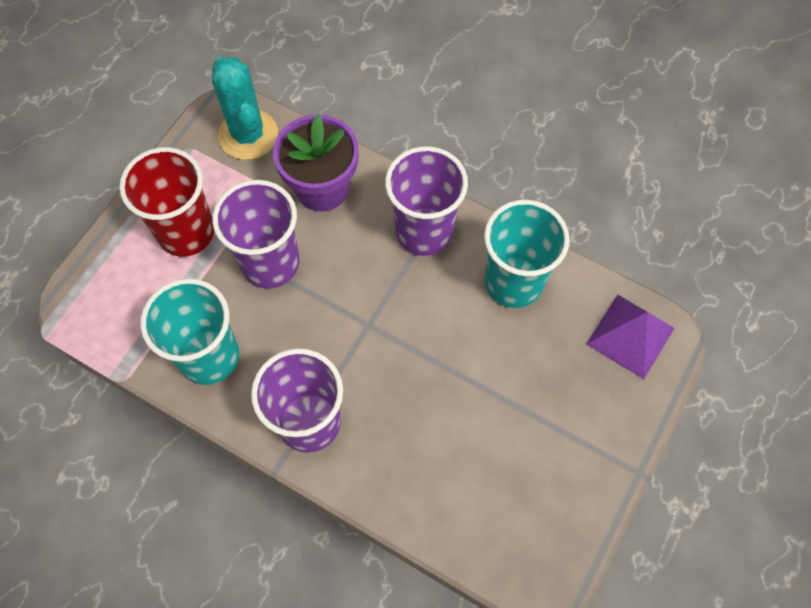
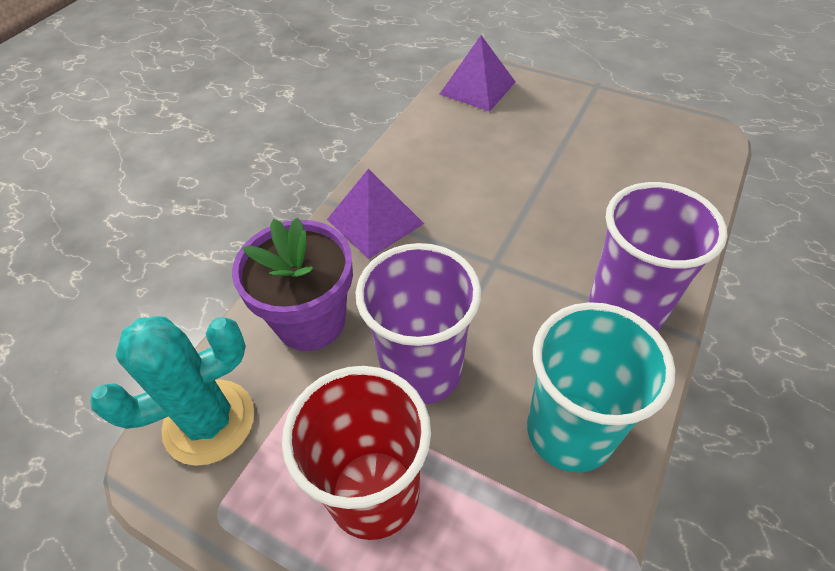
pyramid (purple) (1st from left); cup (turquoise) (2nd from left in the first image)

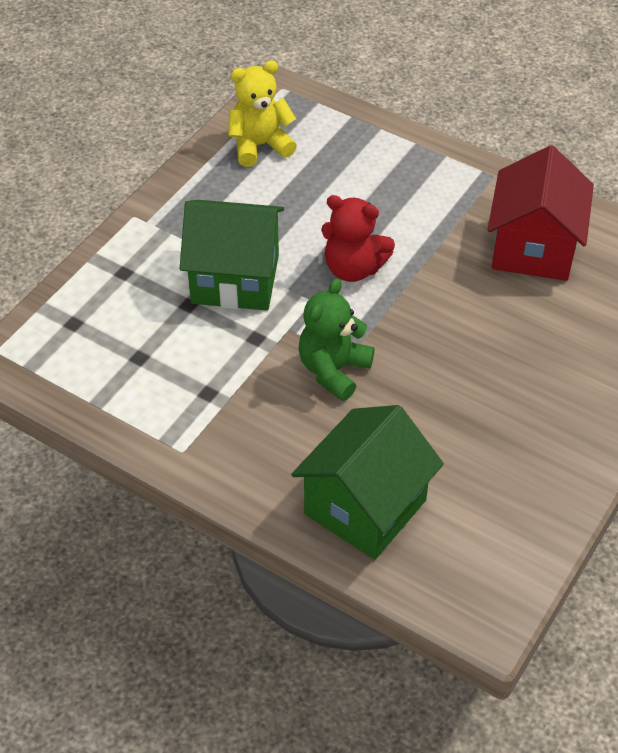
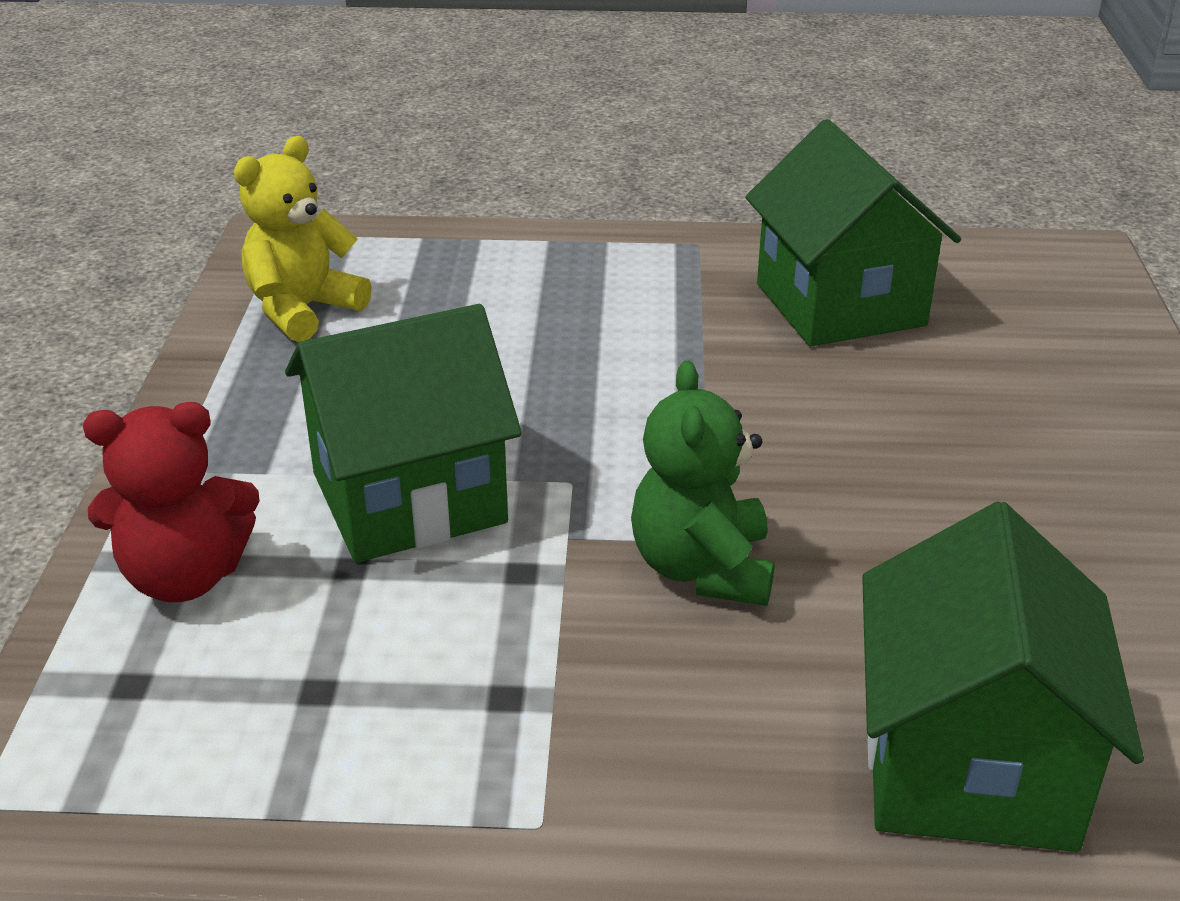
house (green) (2nd from left); teddy bear (red)

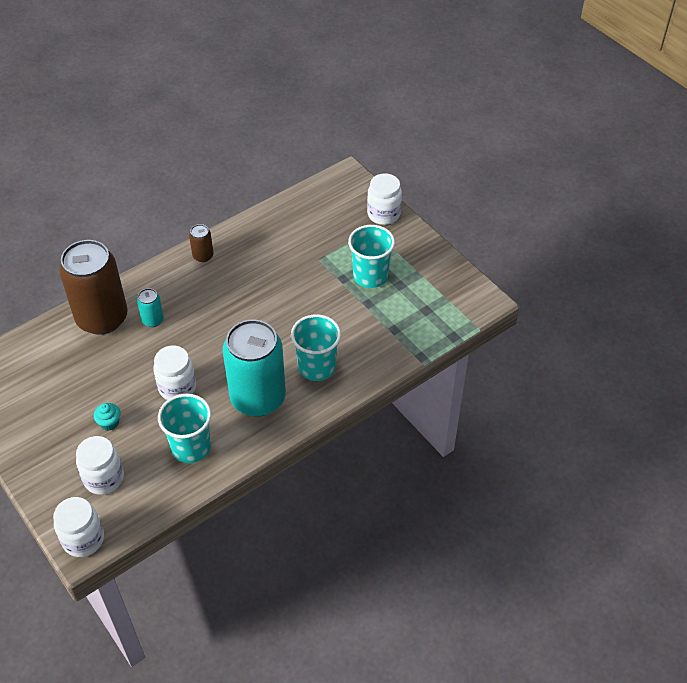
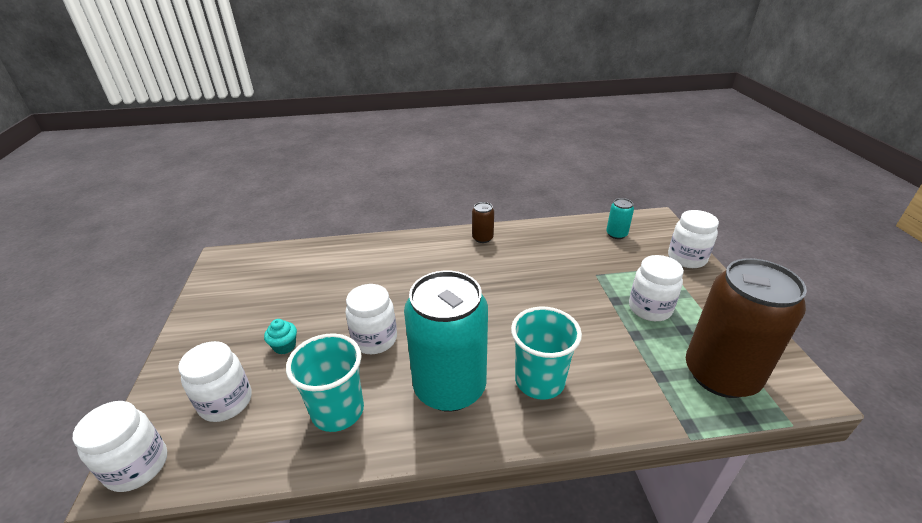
jar (white) (4th from left); can (brown) (2nd from left); can (turquoise) (2nd from left)

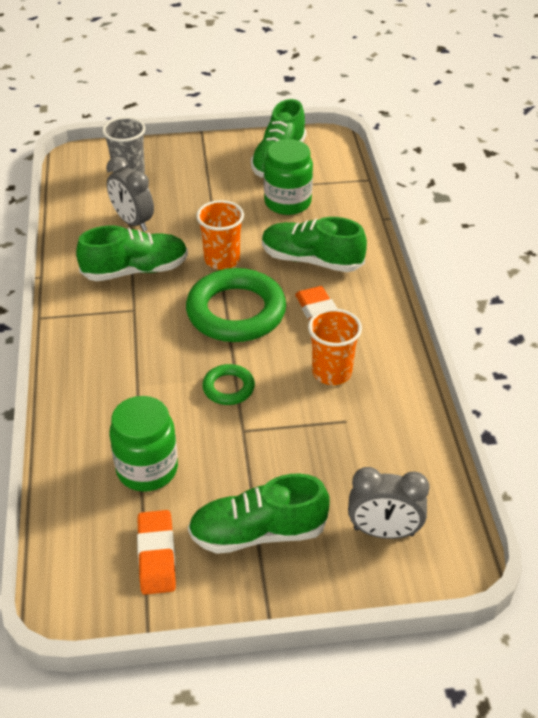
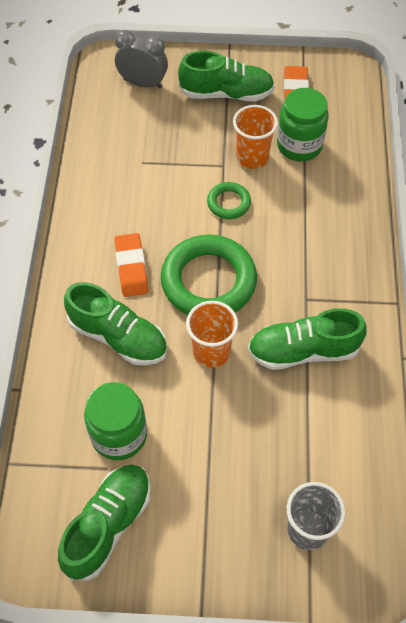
clock (grey) (1st from left in the first image); cup (orange) (2nd from left)

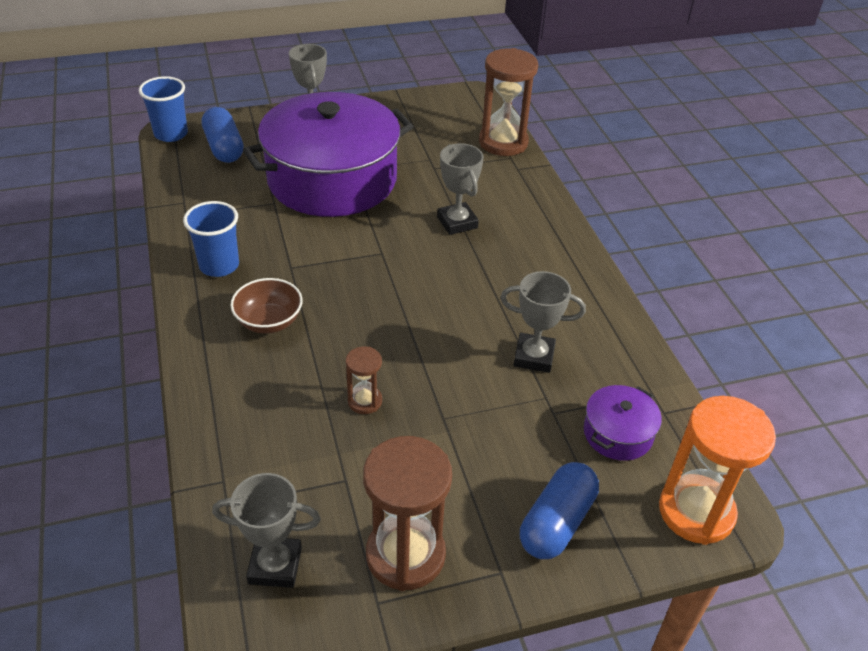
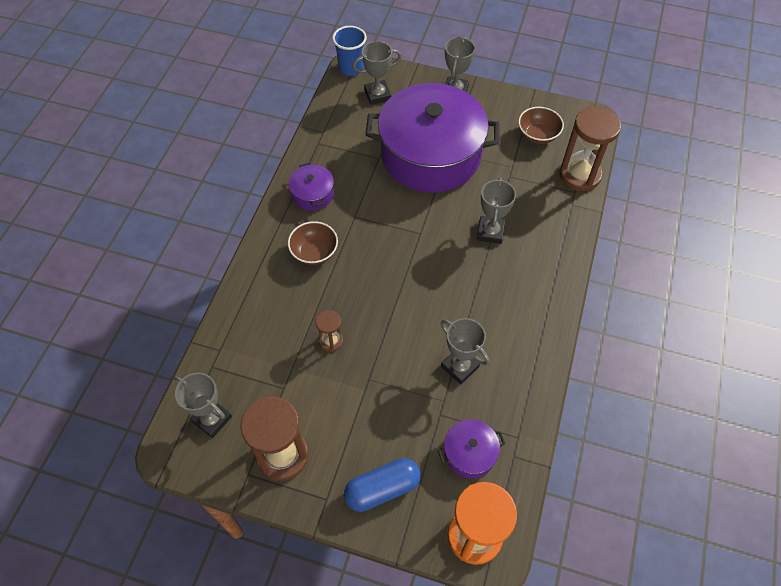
trophy (grey) (2nd from left); pot (purple) (1st from left); bowl (brown) (2nd from left)

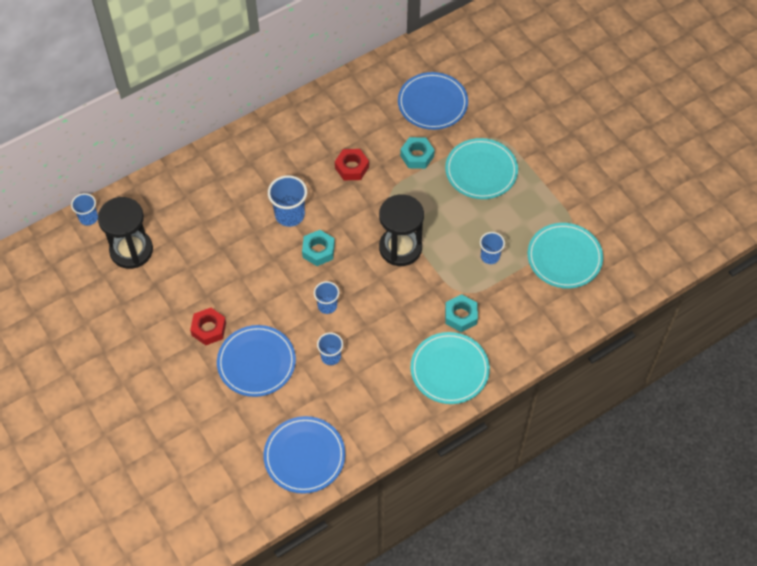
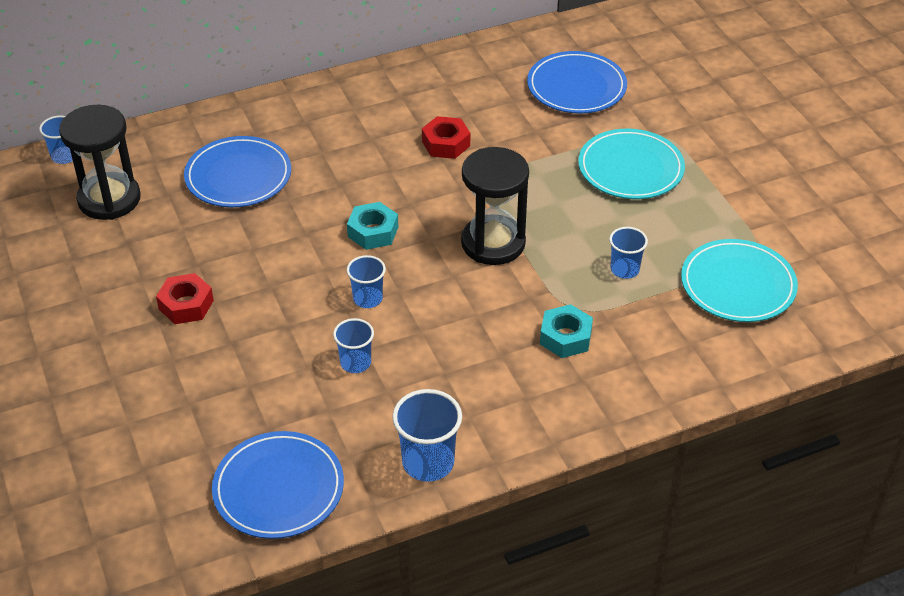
nut (turquoise) (2nd from left in the first image); cup (blue) (4th from left); plate (blue) (1st from left); plate (turquoise) (1st from left in the first image)

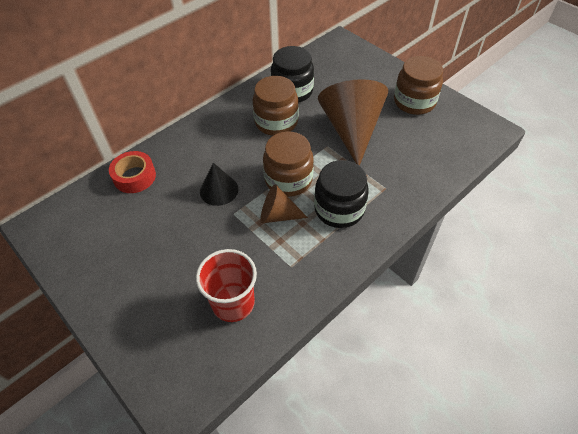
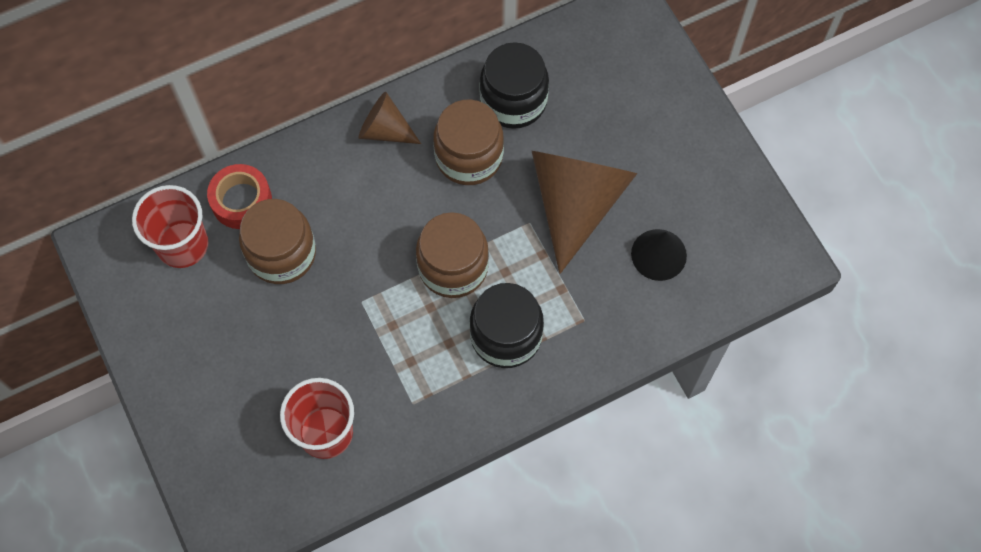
jar (brown) (1st from left); cone (black); cone (brown) (1st from left); cup (red) (1st from left)

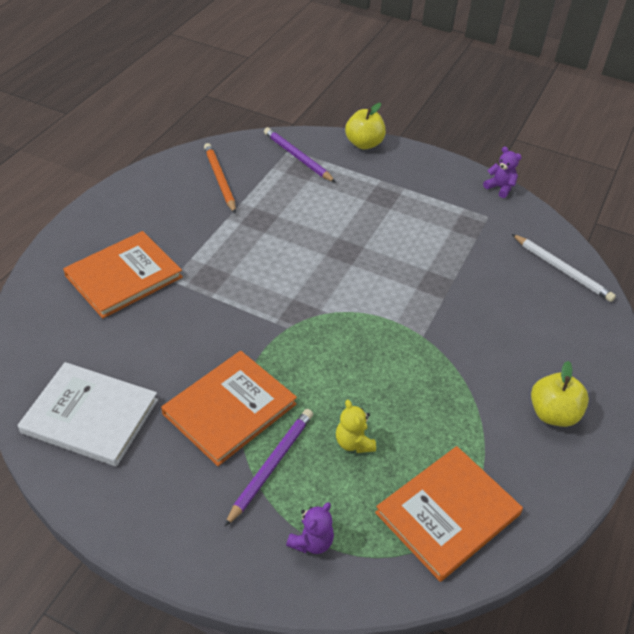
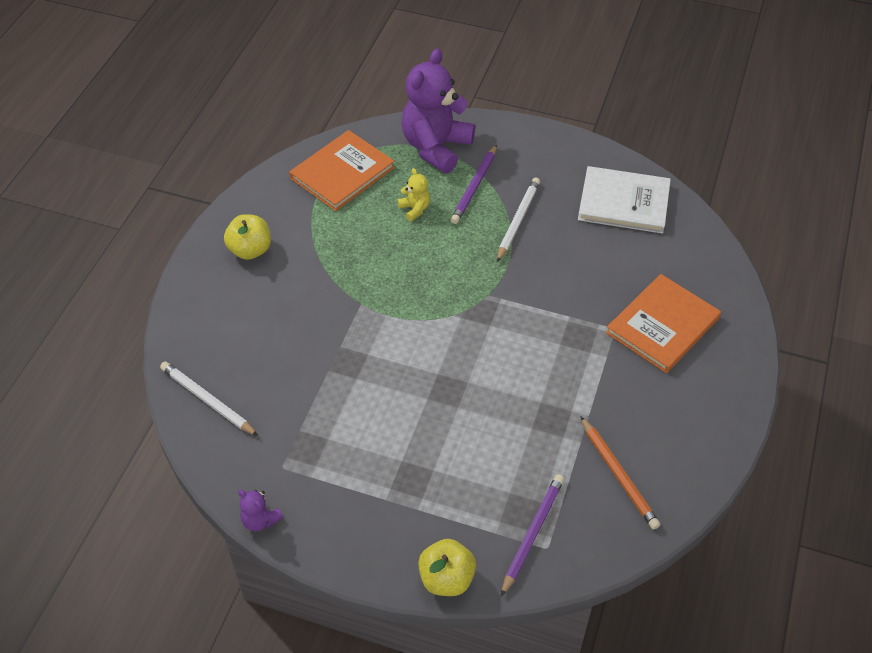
pencil (purple) (2nd from left); pencil (white) (2nd from left); teddy bear (purple) (2nd from left)

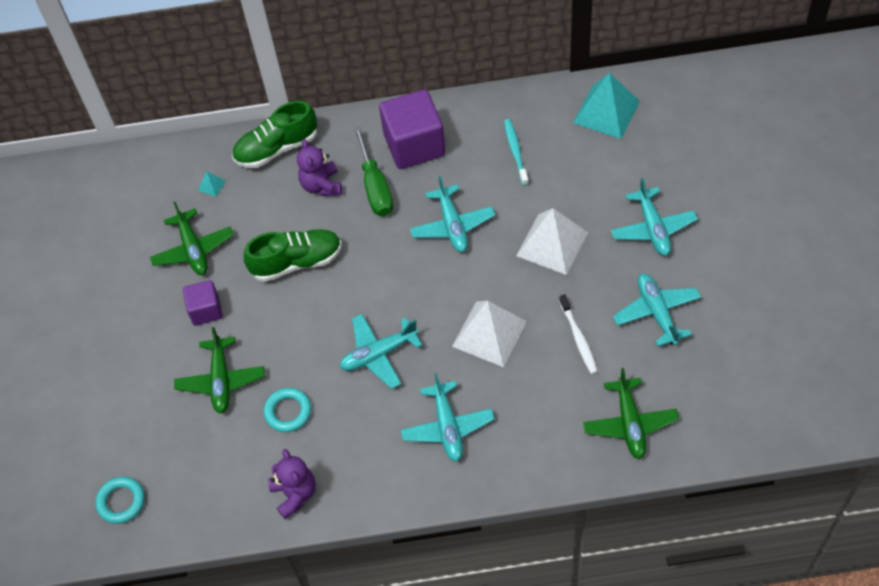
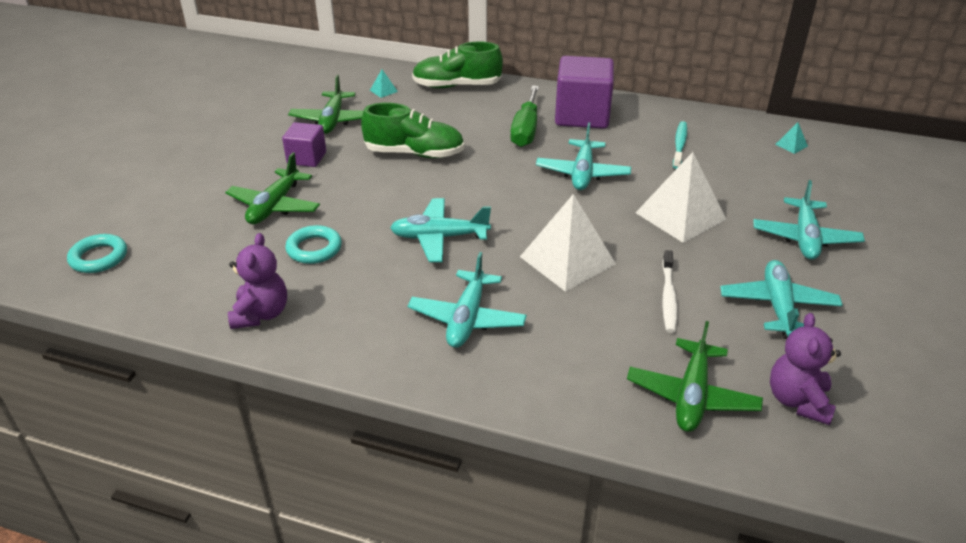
pyramid (turquoise) (2nd from left); teddy bear (purple) (2nd from left)

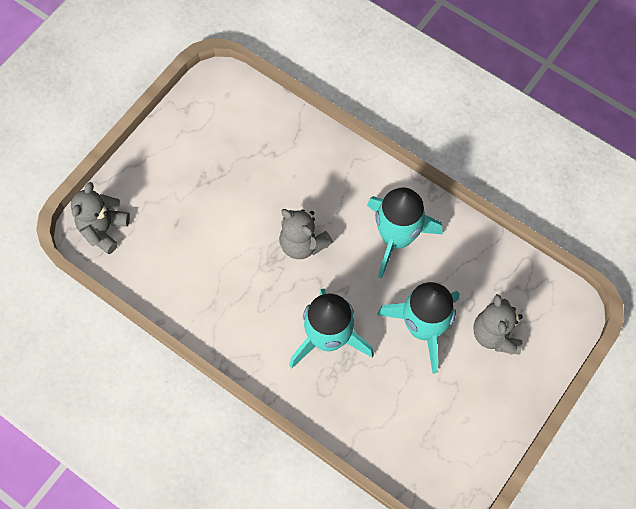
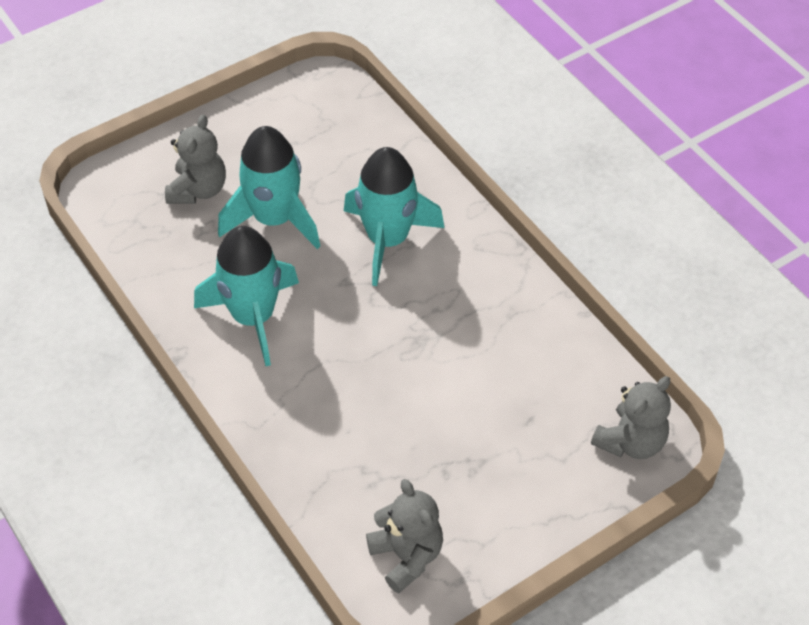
teddy bear (grey) (2nd from left)

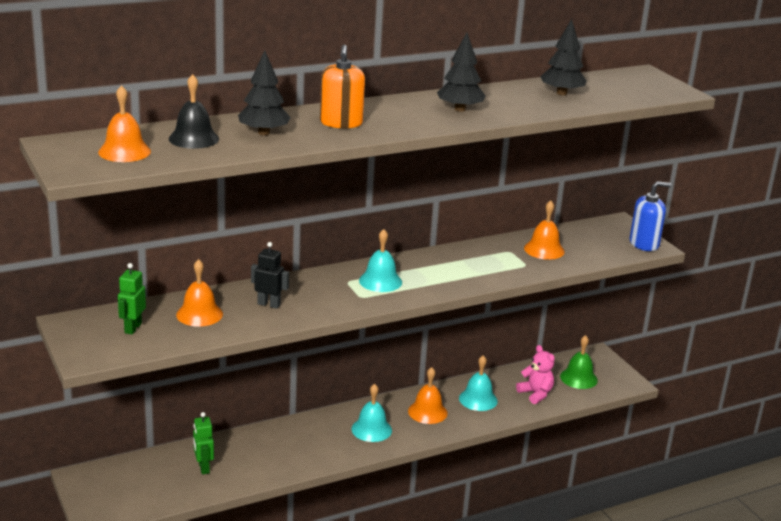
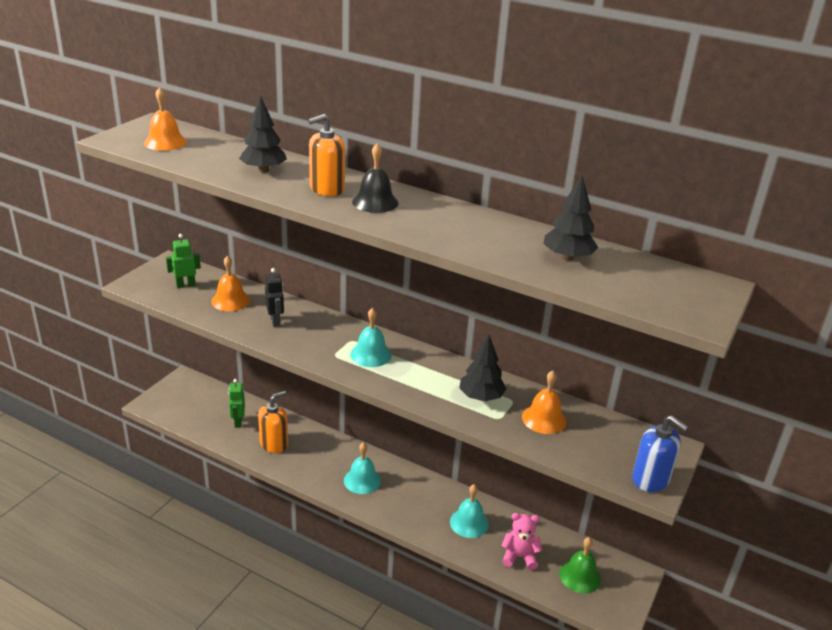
tree (black) (2nd from left); bell (black); teddy bear (pink); bell (orange) (3rd from left in the first image); robot (green) (2nd from left); soap dispenser (orange) (1st from left)

